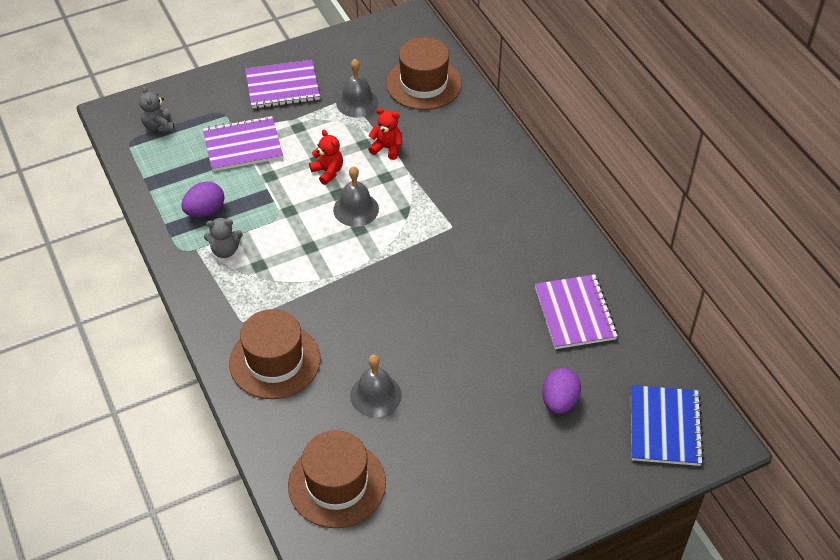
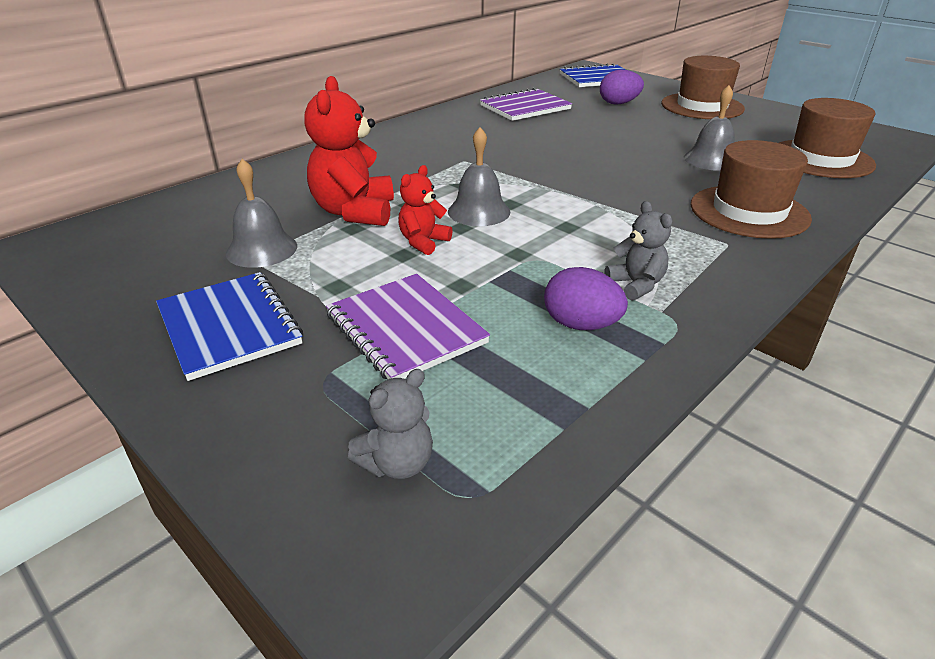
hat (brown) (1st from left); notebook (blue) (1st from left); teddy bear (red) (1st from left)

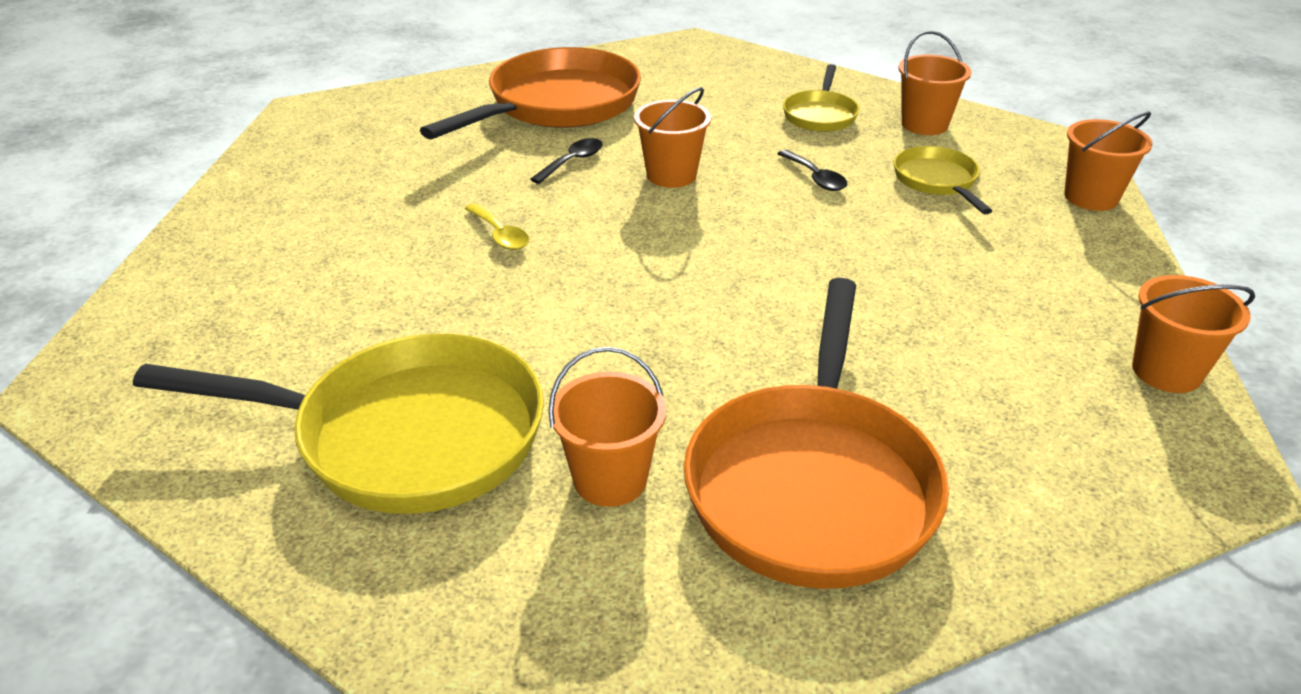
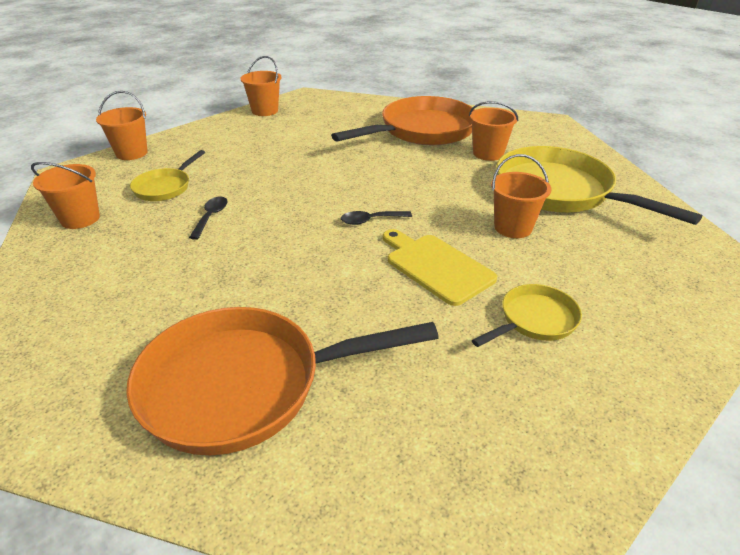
pan (yellow) (2nd from left); bucket (orange) (5th from left); spoon (black) (2nd from left); cutting board (yellow)

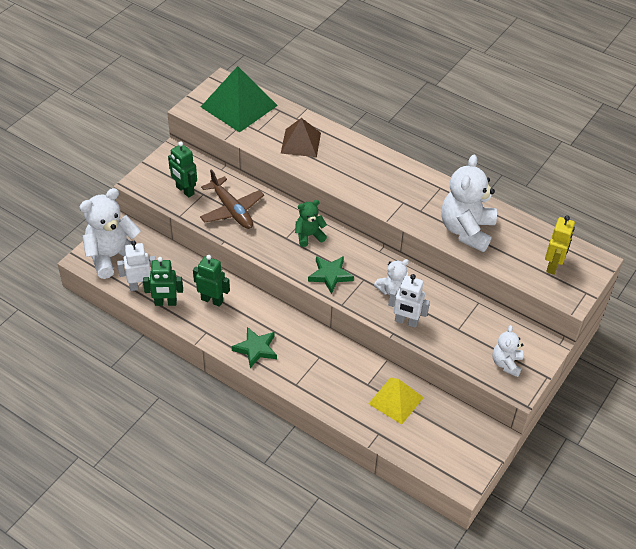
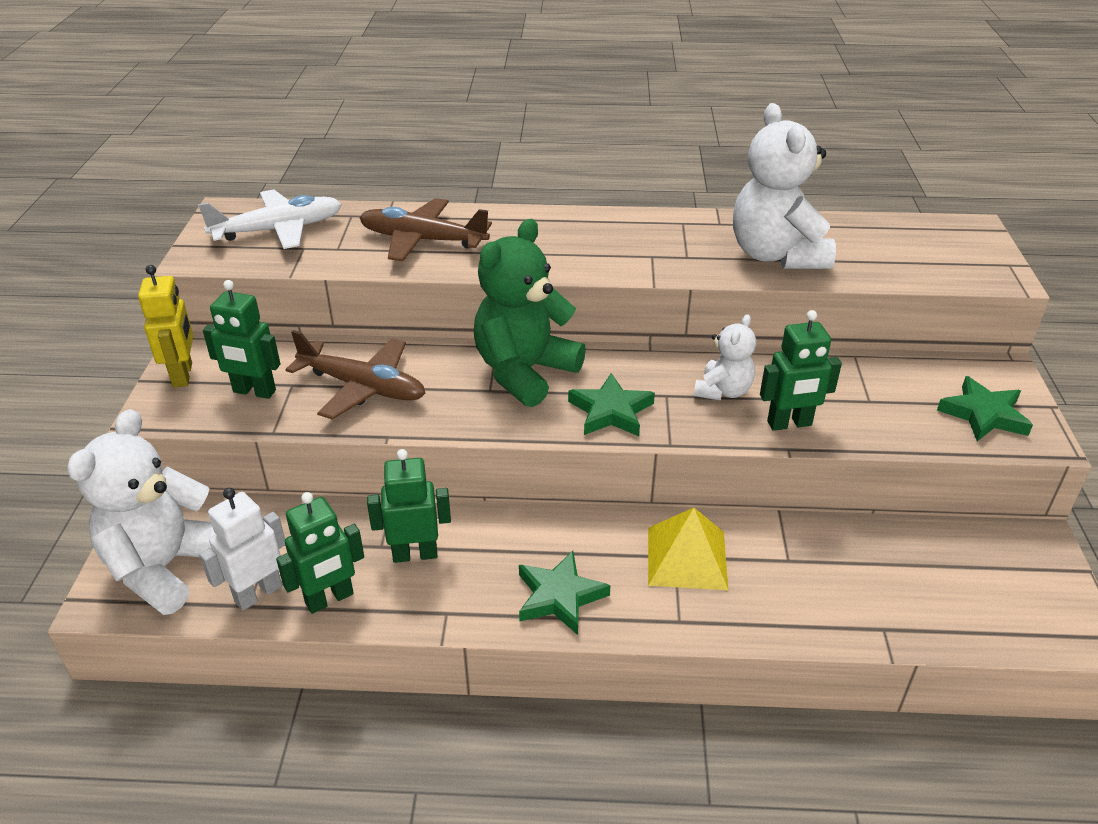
plane (white); plane (brown) (2nd from left); teddy bear (green); robot (yellow); robot (green) (4th from left); star (green) (3rd from left); pyramid (yellow)

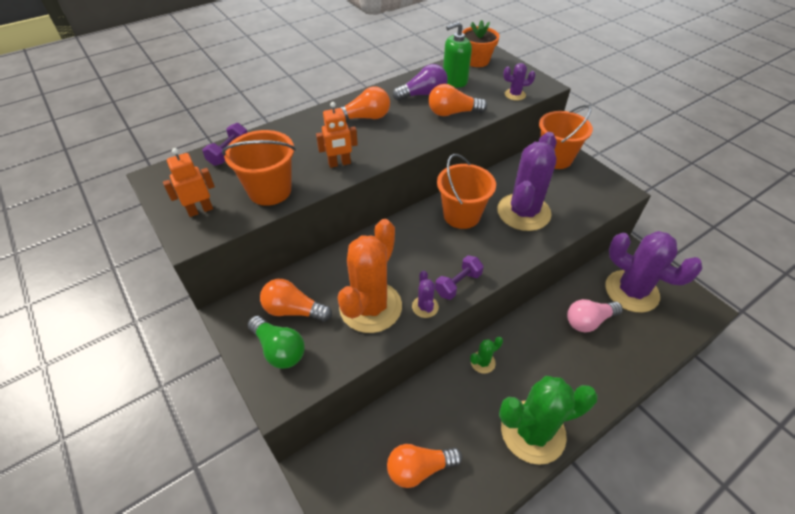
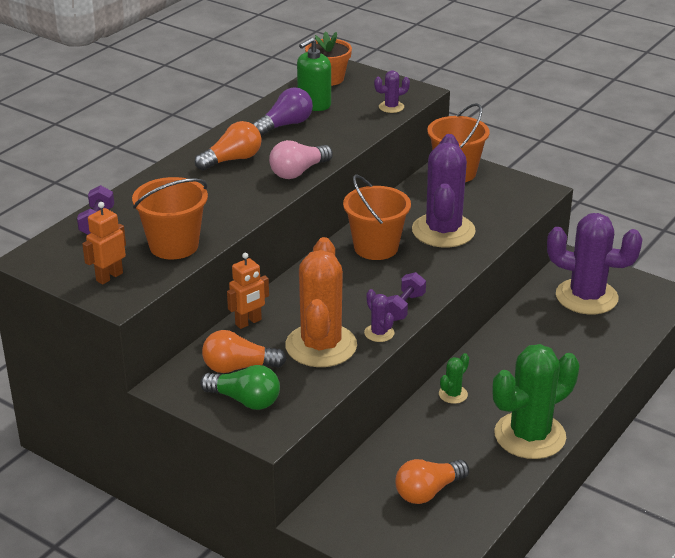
light bulb (orange) (4th from left in the first image); robot (orange) (2nd from left); light bulb (pink)

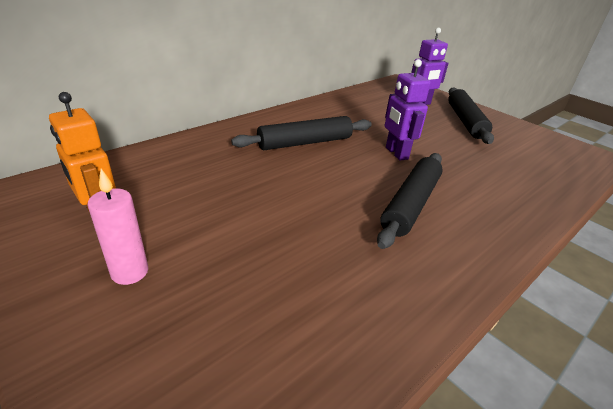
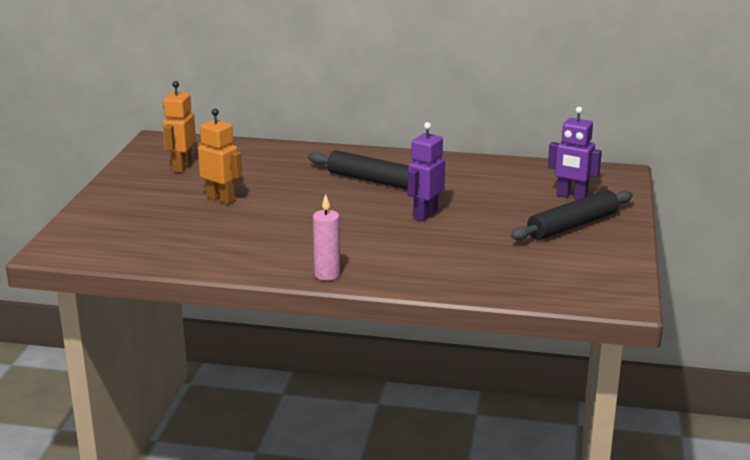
rolling pin (black) (2nd from left in the first image); candle (pink); robot (orange) (2nd from left)

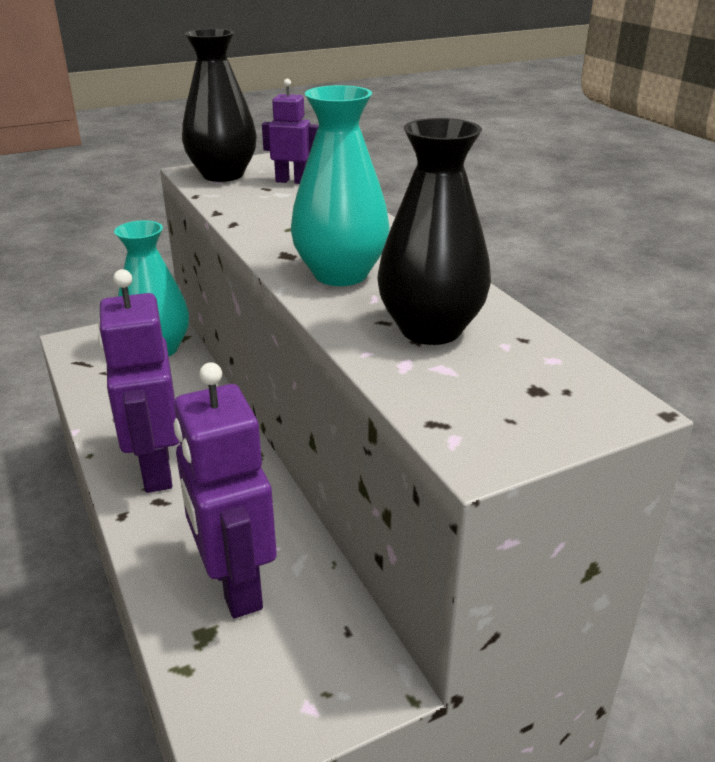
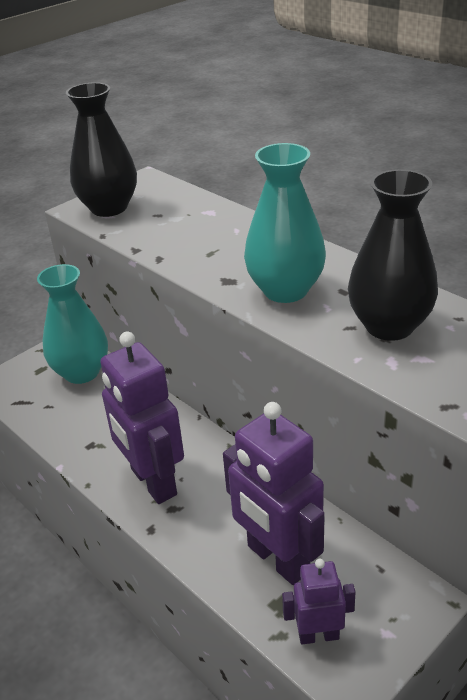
robot (purple) (3rd from left)

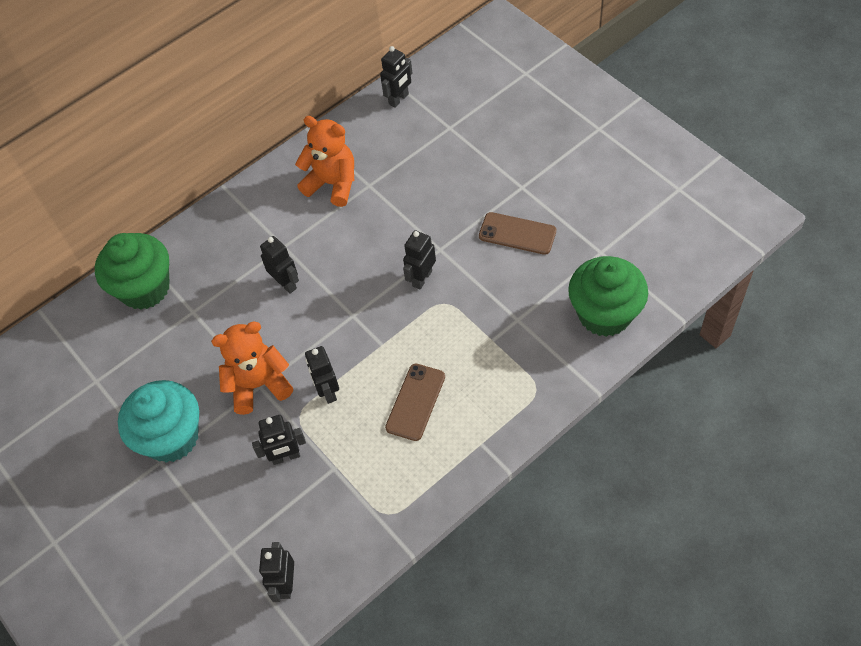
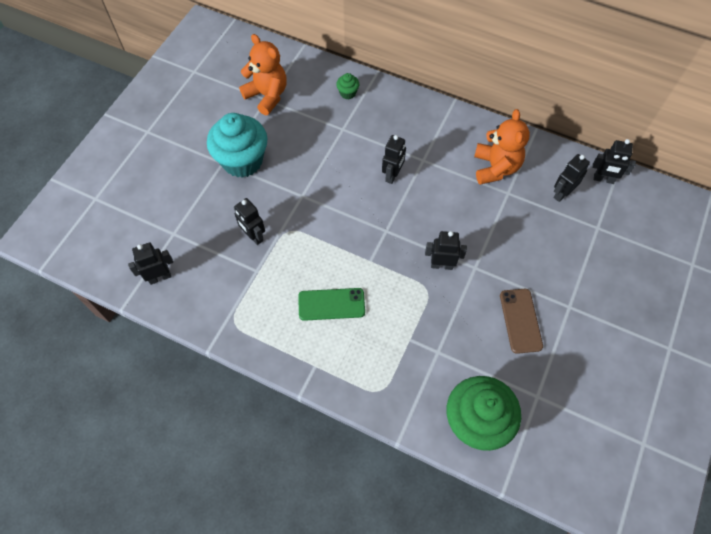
cupcake (green) (1st from left); teddy bear (orange) (1st from left); robot (black) (5th from left); phone (green)

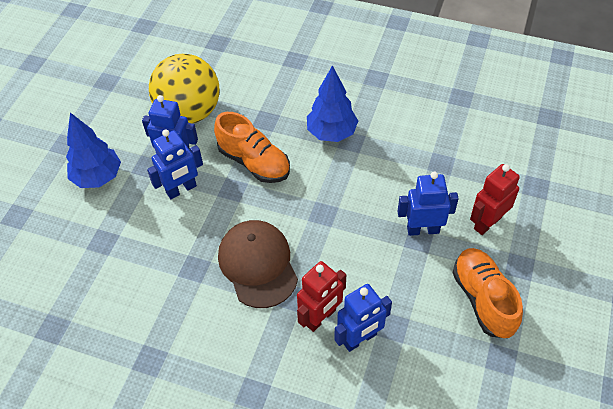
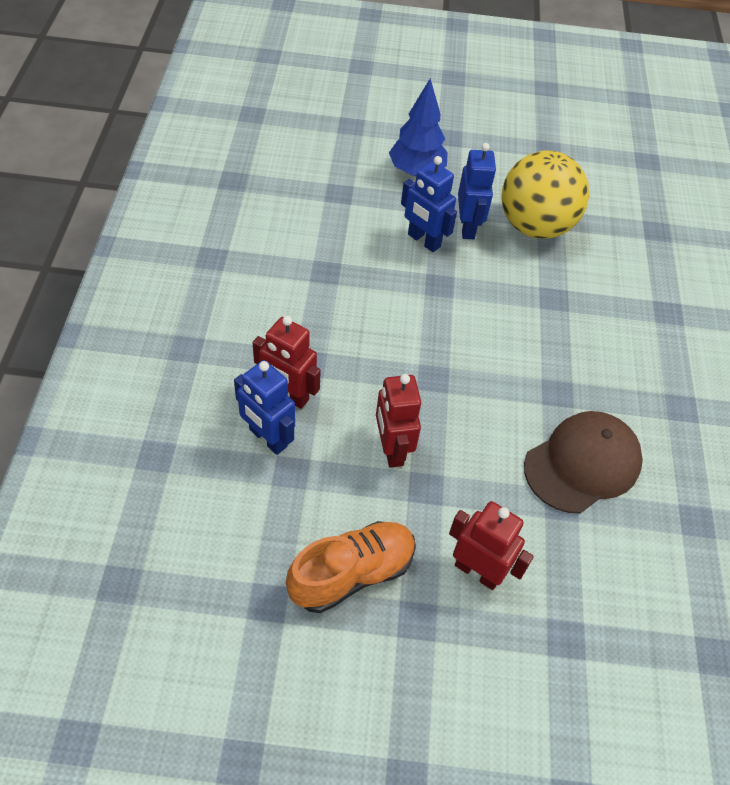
tree (blue) (2nd from left in the first image); shoe (orange) (1st from left in the first image); robot (blue) (4th from left in the first image); cap (brown); robot (red) (2nd from left)

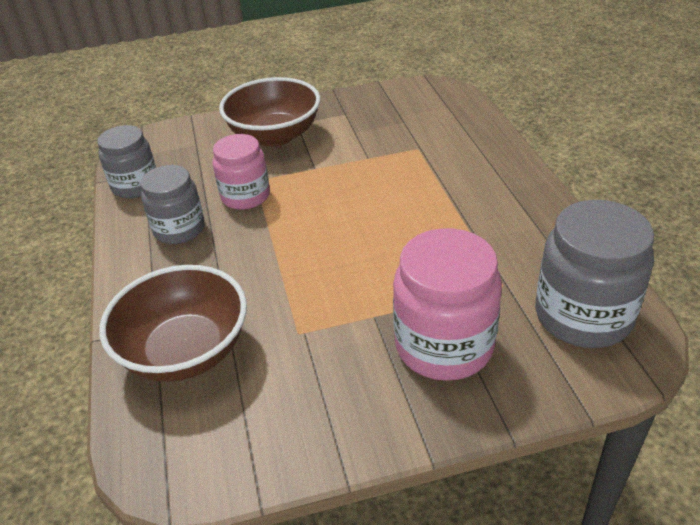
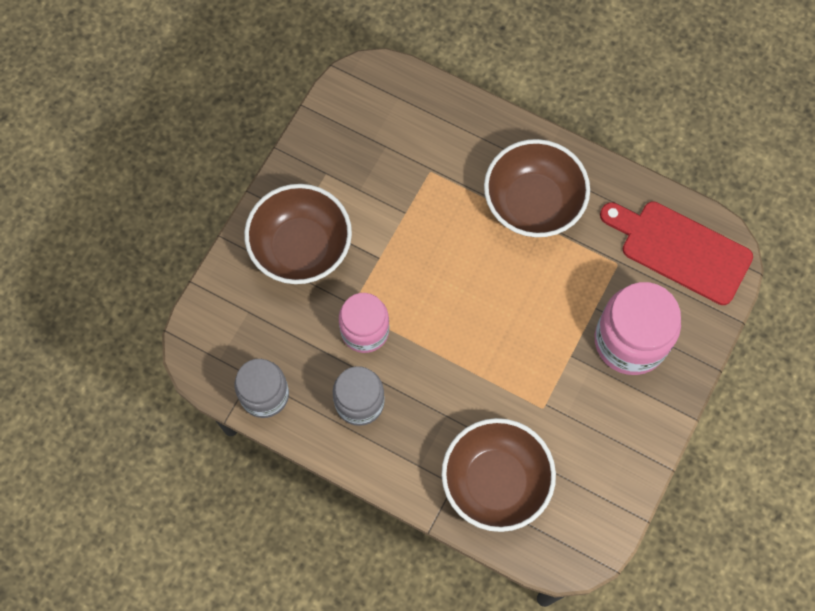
cutting board (red); bowl (brown) (3rd from left)

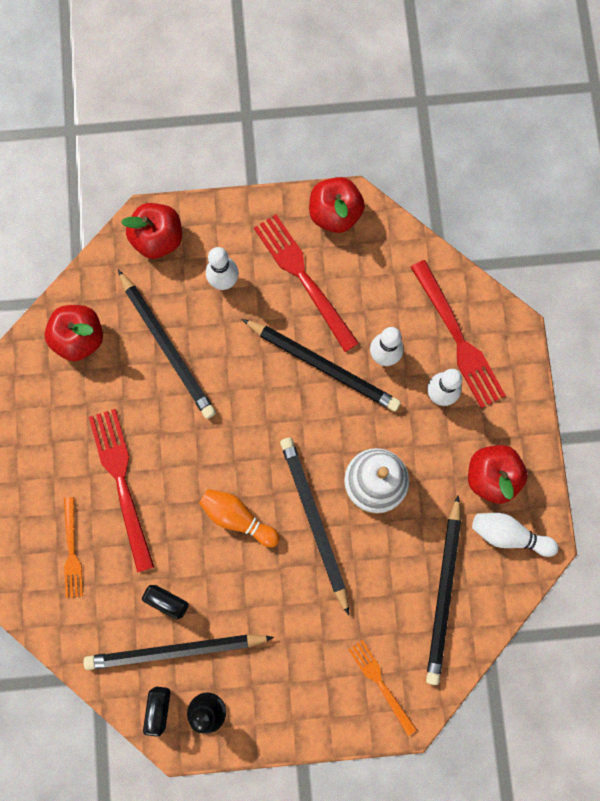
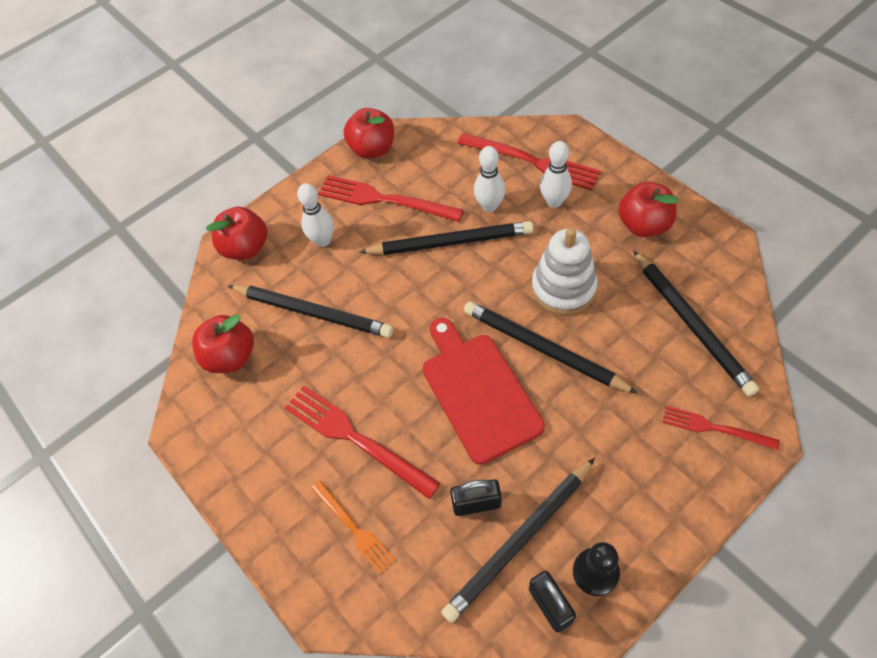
cutting board (red); bowling pin (white) (4th from left in the first image); fork (red) (4th from left)

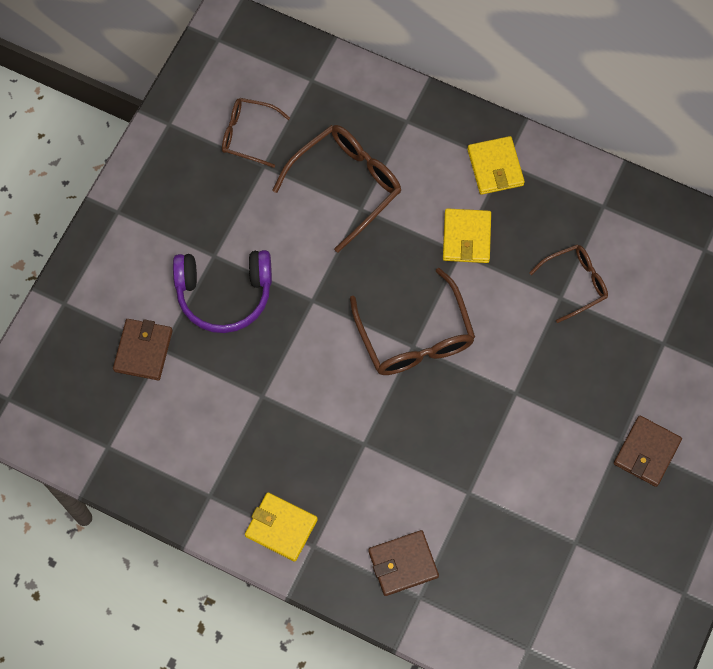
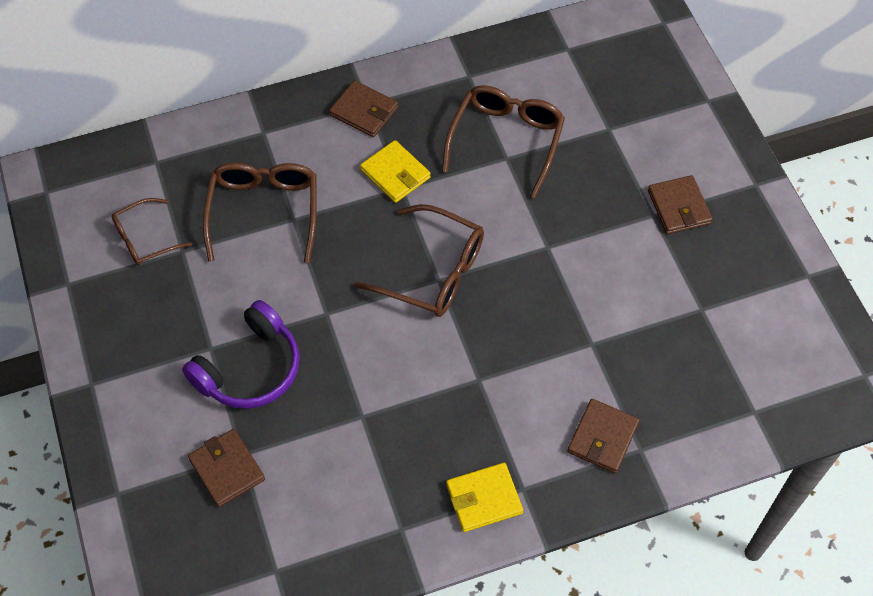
wallet (brown) (2nd from left); glasses (brown) (4th from left)

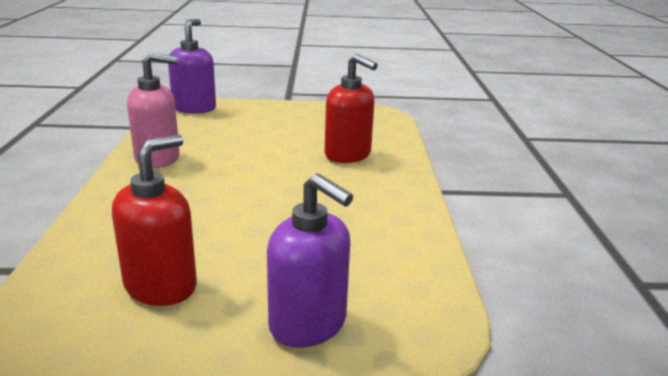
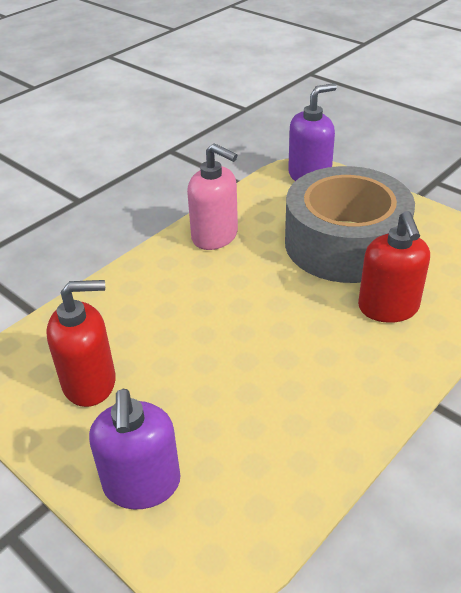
tape (grey)

